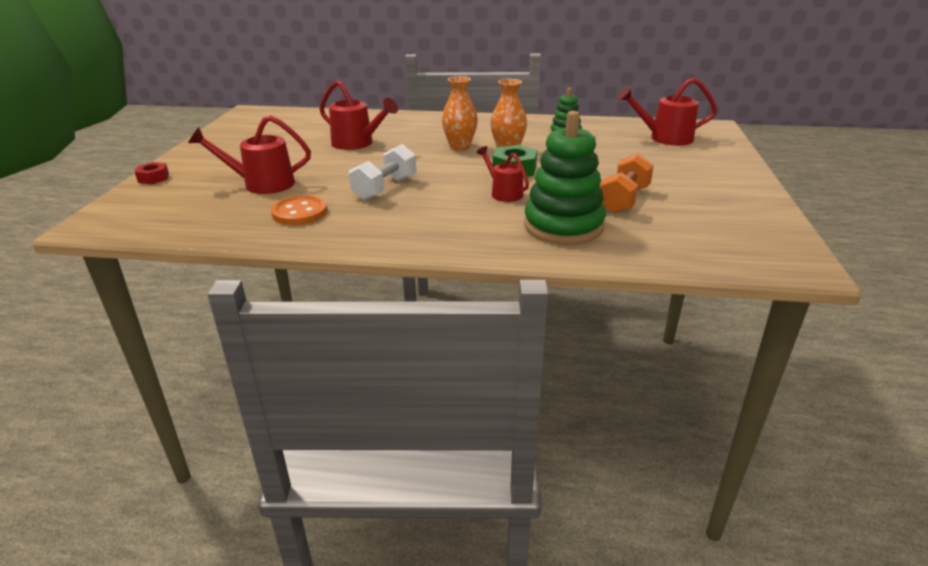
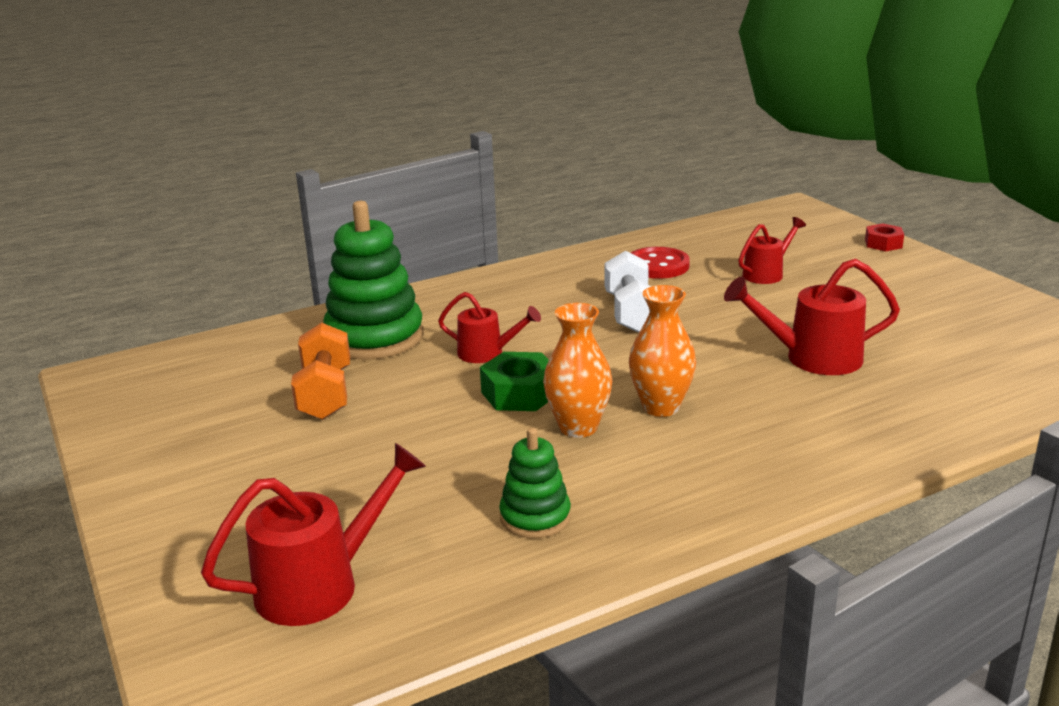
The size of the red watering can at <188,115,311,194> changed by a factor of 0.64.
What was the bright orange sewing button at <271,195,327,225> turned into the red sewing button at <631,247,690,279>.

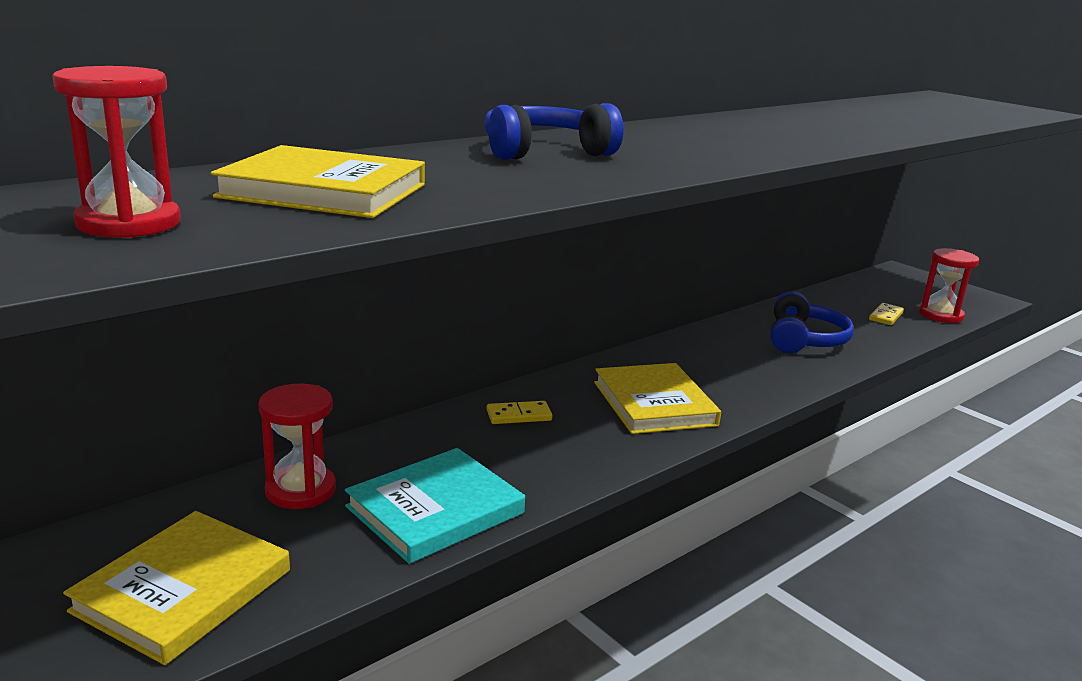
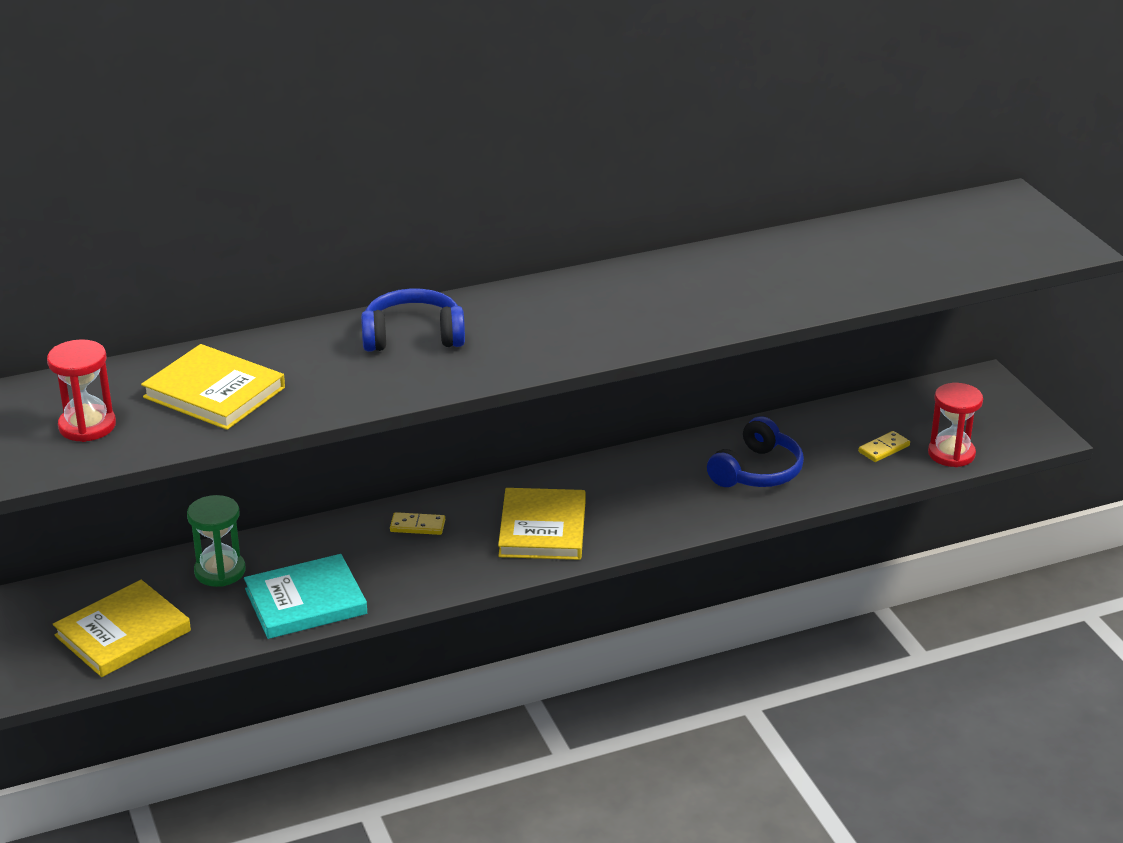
What was the red hourglass at <258,384,336,509> turned into the green hourglass at <187,495,245,587>.

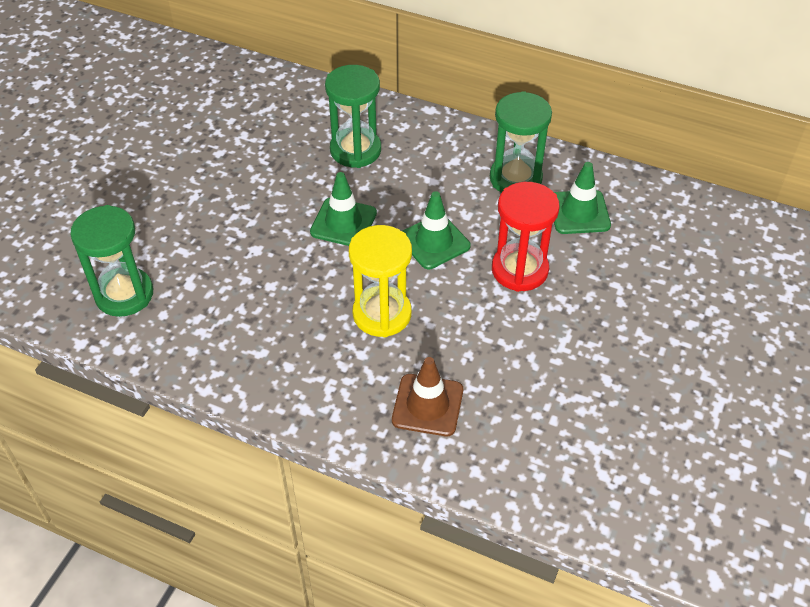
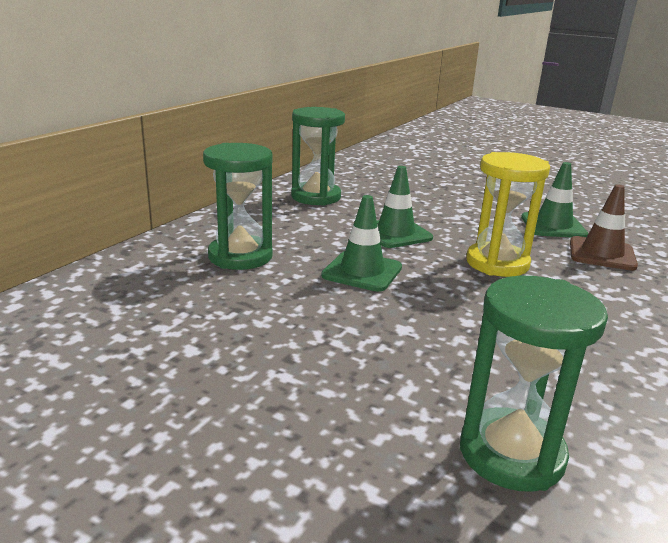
The second view lost the red hourglass at <492,182,560,292>.
The green safety cone ended up elsewhere, having gone from <554,162,611,234> to <521,162,588,237>.

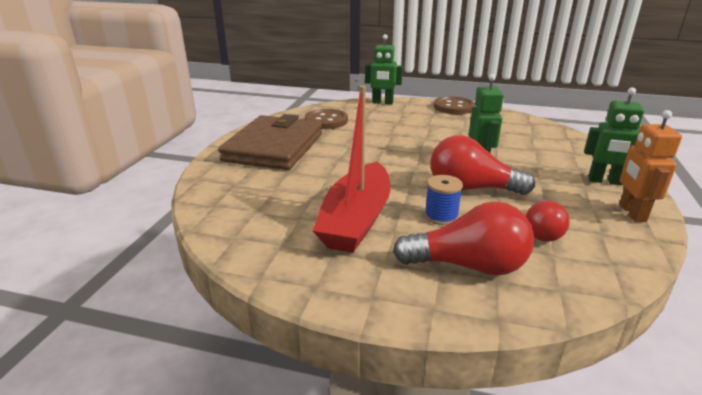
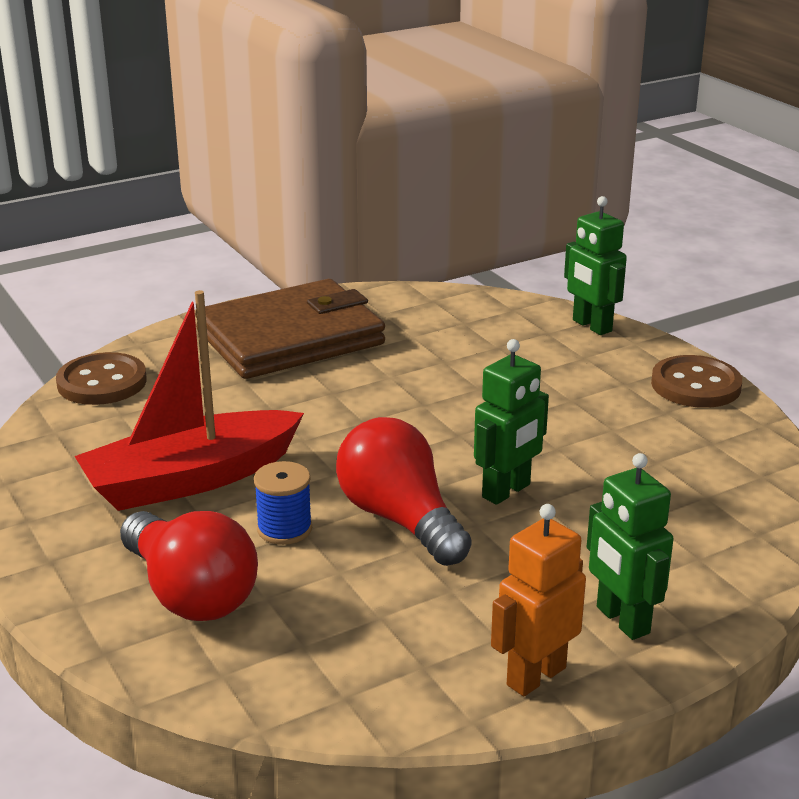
The dark brown sewing button ended up elsewhere, having gone from <305,109,348,129> to <56,352,147,405>.
The second view lost the red lightbulb at <526,200,570,242>.

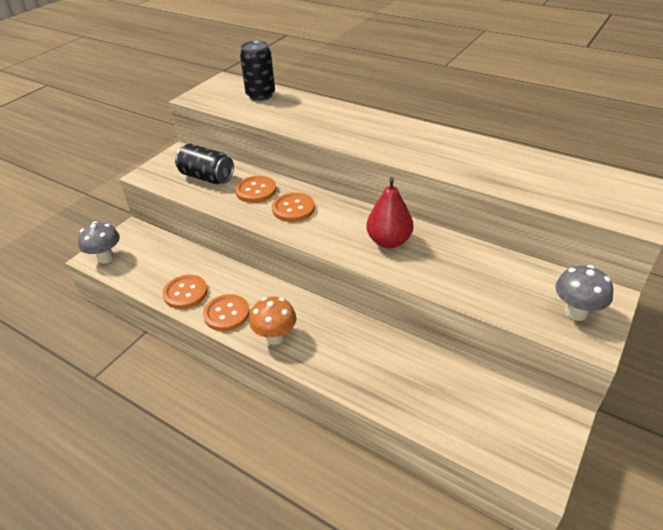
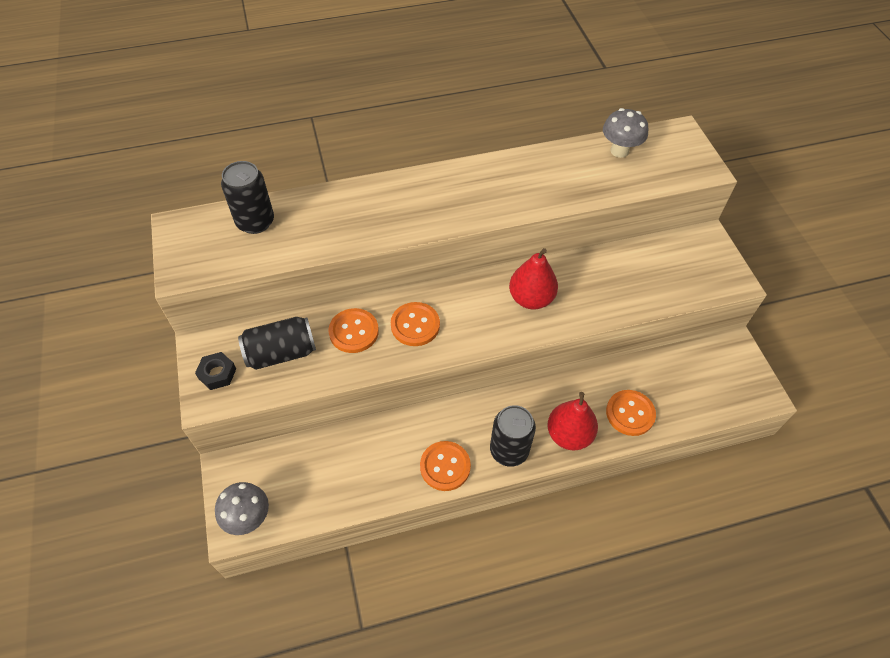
The bright orange sewing button ended up elsewhere, having gone from <163,275,208,309> to <606,390,656,436>.
Where the bright orange fungus stood at <249,296,296,345>, the ebony can came to stand at <490,405,536,467>.
The grey fungus ended up elsewhere, having gone from <555,265,613,321> to <603,108,648,158>.
The second view gained the ebony nut at <195,352,236,390>.
The second view gained the red pear fruit at <547,392,598,451>.

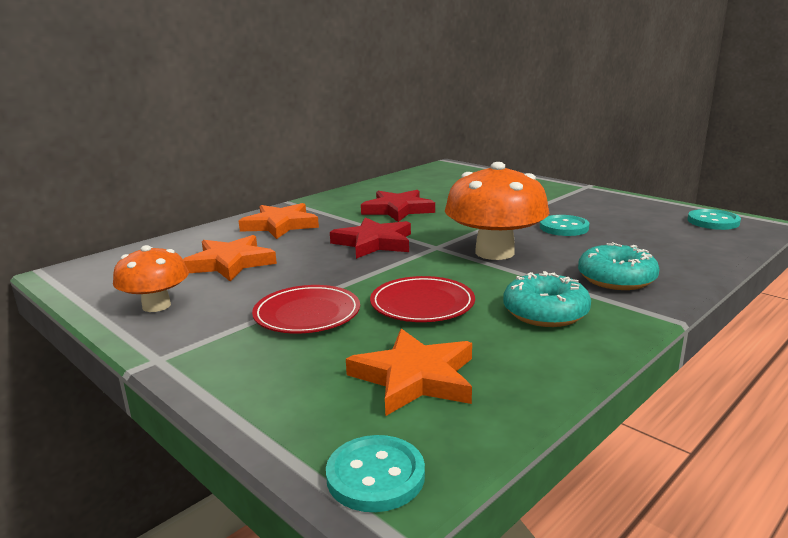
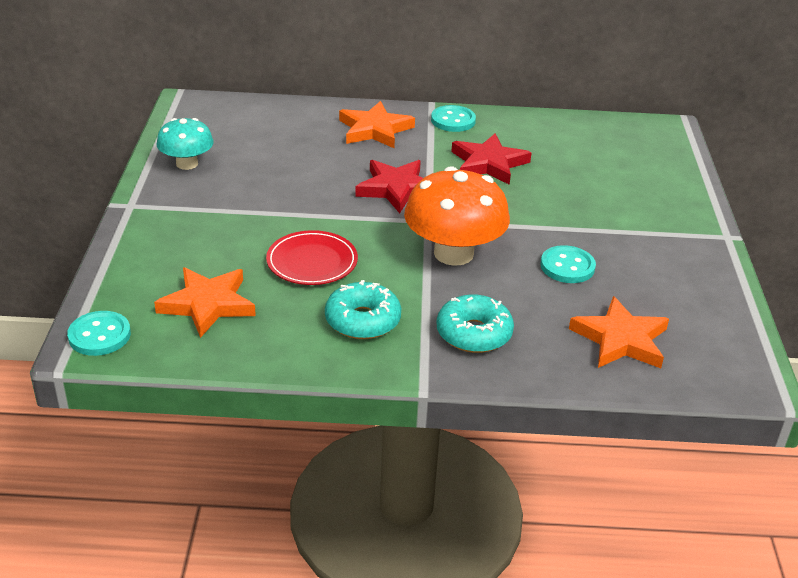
What was the bright orange fungus at <113,245,189,312> turned into the teal fungus at <156,118,214,170>.
The bright orange star ended up elsewhere, having gone from <183,235,277,281> to <569,296,669,368>.
The second view lost the red plate at <252,285,360,333>.
The teal sewing button ended up elsewhere, having gone from <688,209,741,230> to <431,105,476,132>.

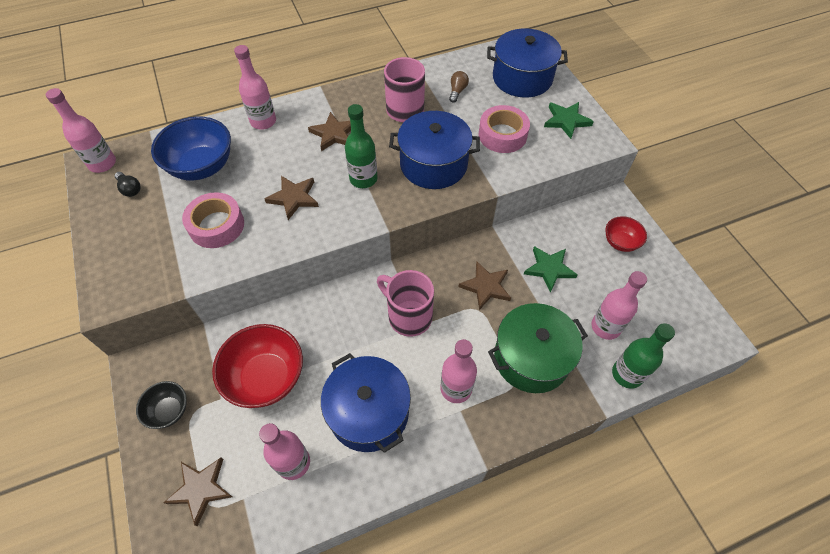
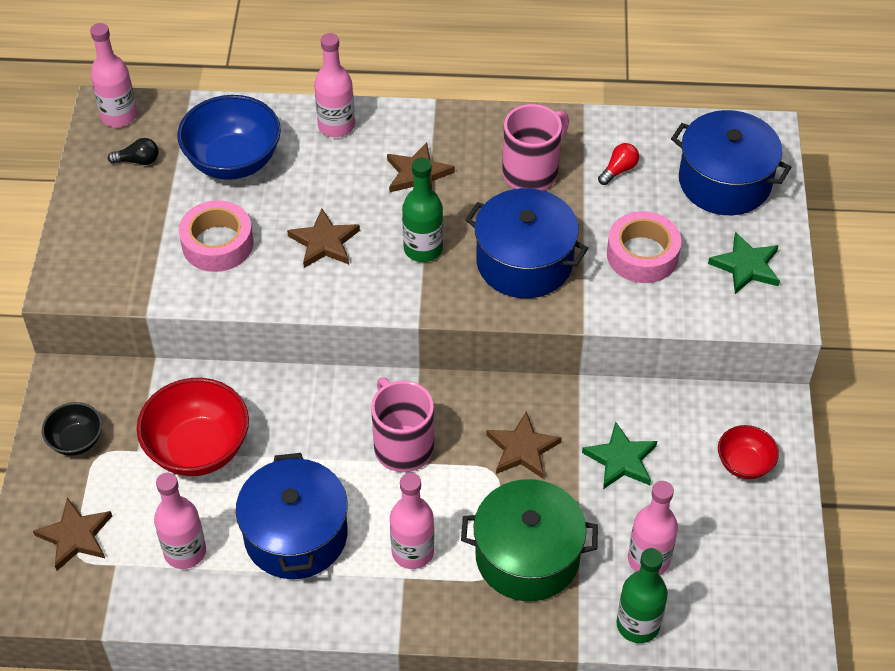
The ebony lightbulb at <115,172,140,197> ended up facing another way, 75 degrees counterclockwise from before.
What was the dark brown lightbulb at <449,71,469,103> turned into the red lightbulb at <598,143,639,185>.

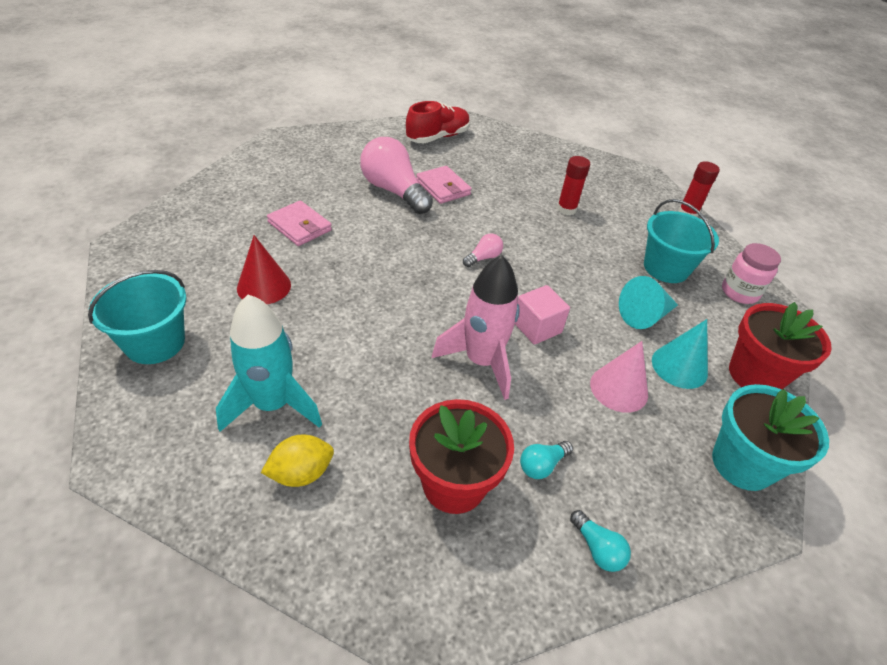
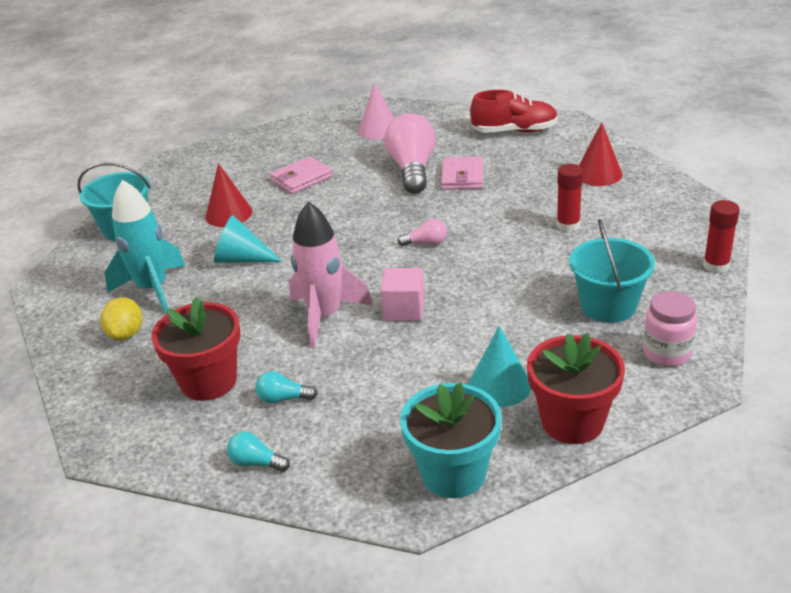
The bright yellow toy lemon at <261,435,334,487> ended up facing another way, 75 degrees clockwise from before.
The rosy billfold at <267,200,332,246> ended up facing another way, 60 degrees clockwise from before.
The teal lightbulb at <570,510,631,572> ended up facing another way, 105 degrees clockwise from before.
The rosy cone shape ended up elsewhere, having gone from <590,341,648,413> to <358,82,394,140>.
The teal cone shape ended up elsewhere, having gone from <619,276,678,329> to <214,215,283,263>.
The second view gained the red cone shape at <579,122,622,186>.

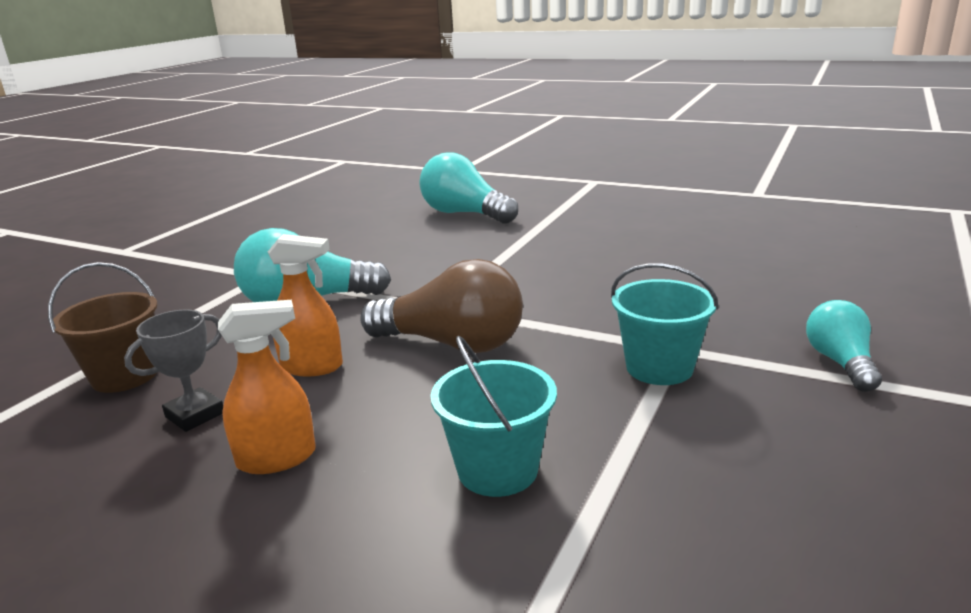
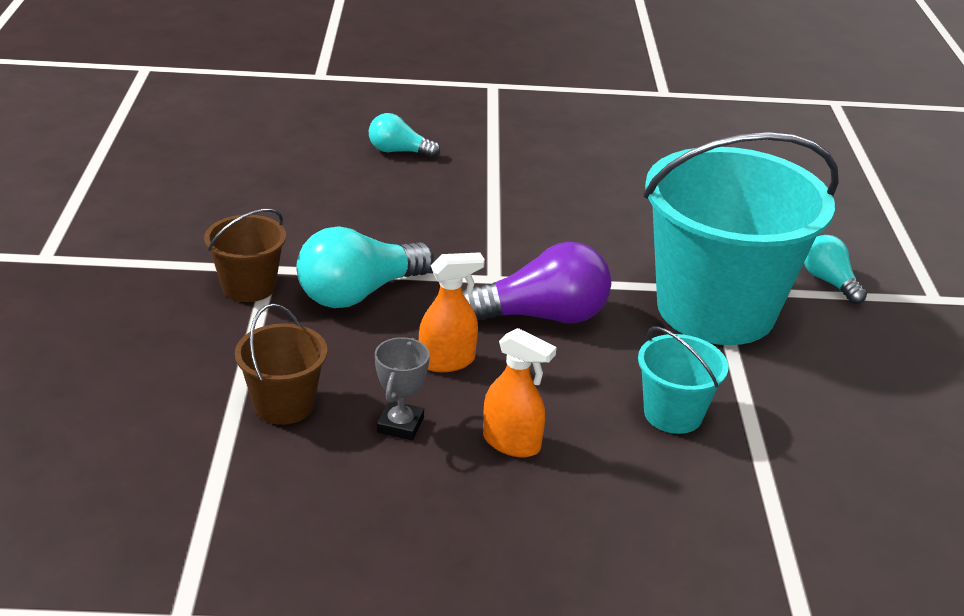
The bright orange spray bottle at <218,300,316,474> ended up facing another way, 75 degrees clockwise from before.
What was the dark brown lightbulb at <360,259,523,353> turned into the violet lightbulb at <462,242,611,323>.
The size of the teal lightbulb at <420,152,518,224> changed by a factor of 0.58.
The size of the teal bucket at <611,264,719,385> changed by a factor of 2.26.
The second view gained the dark brown bucket at <204,209,286,302>.

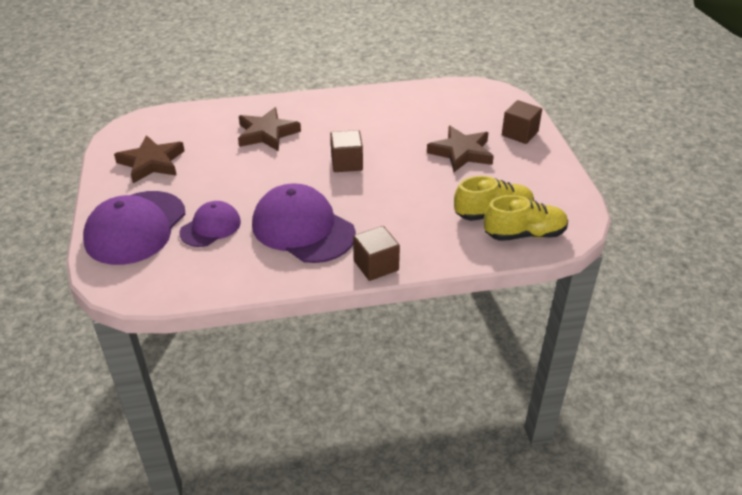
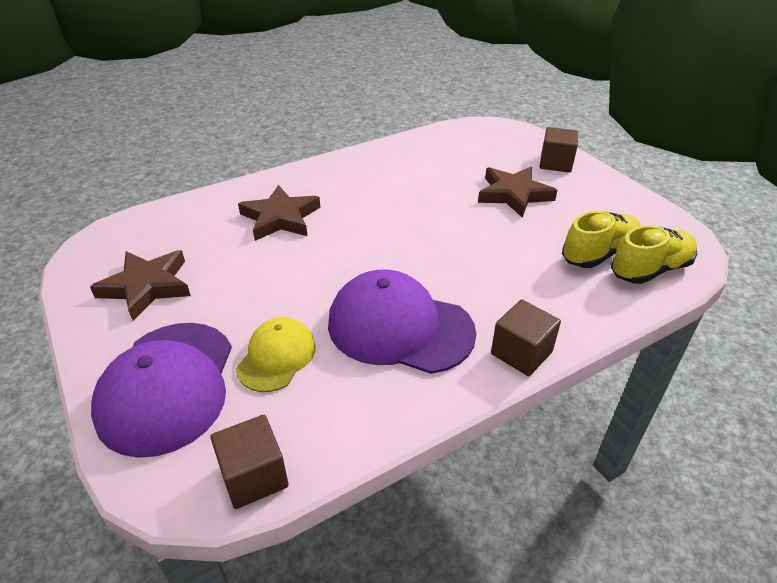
What was the violet peaked cap at <179,201,241,247> turned into the bright yellow peaked cap at <236,317,316,392>.
The dark brown cube ended up elsewhere, having gone from <330,130,363,172> to <210,415,289,509>.

